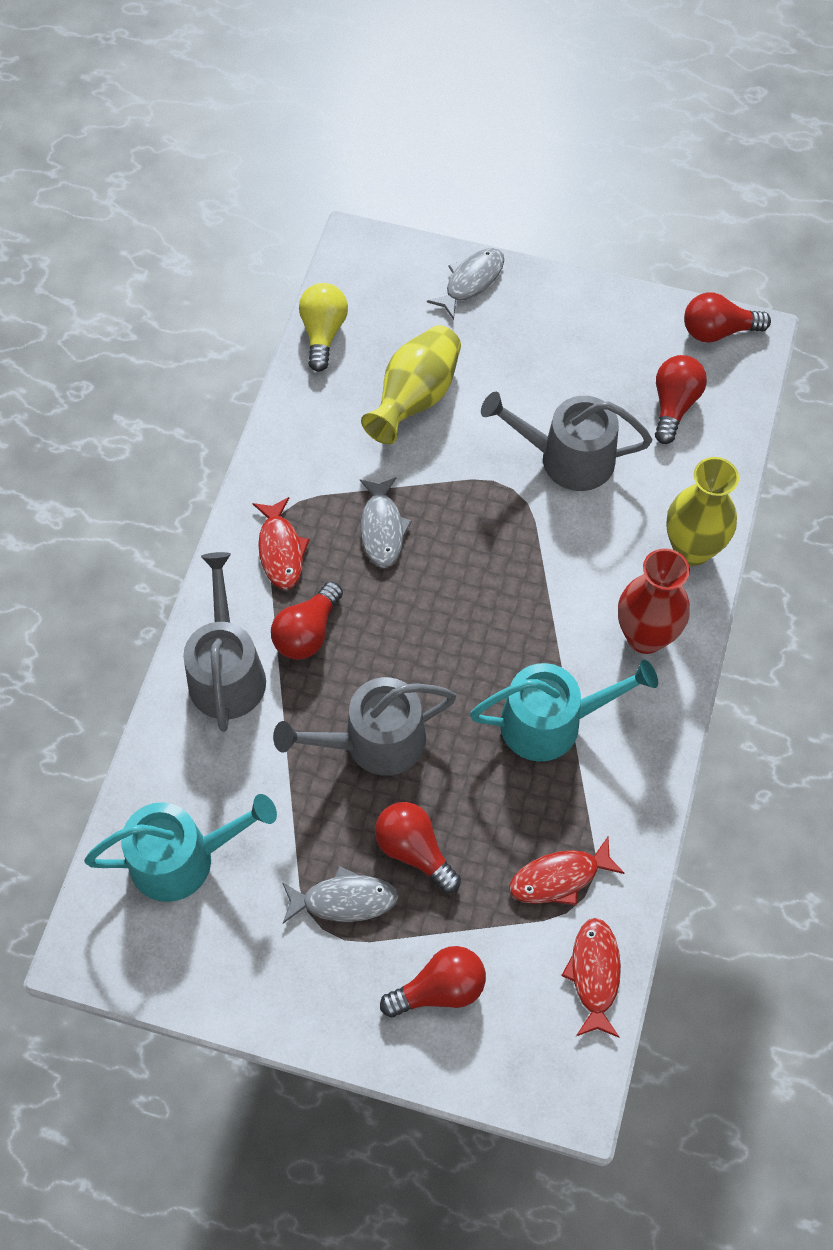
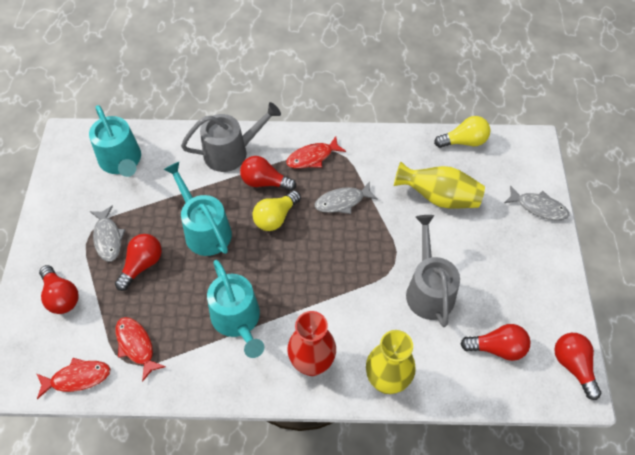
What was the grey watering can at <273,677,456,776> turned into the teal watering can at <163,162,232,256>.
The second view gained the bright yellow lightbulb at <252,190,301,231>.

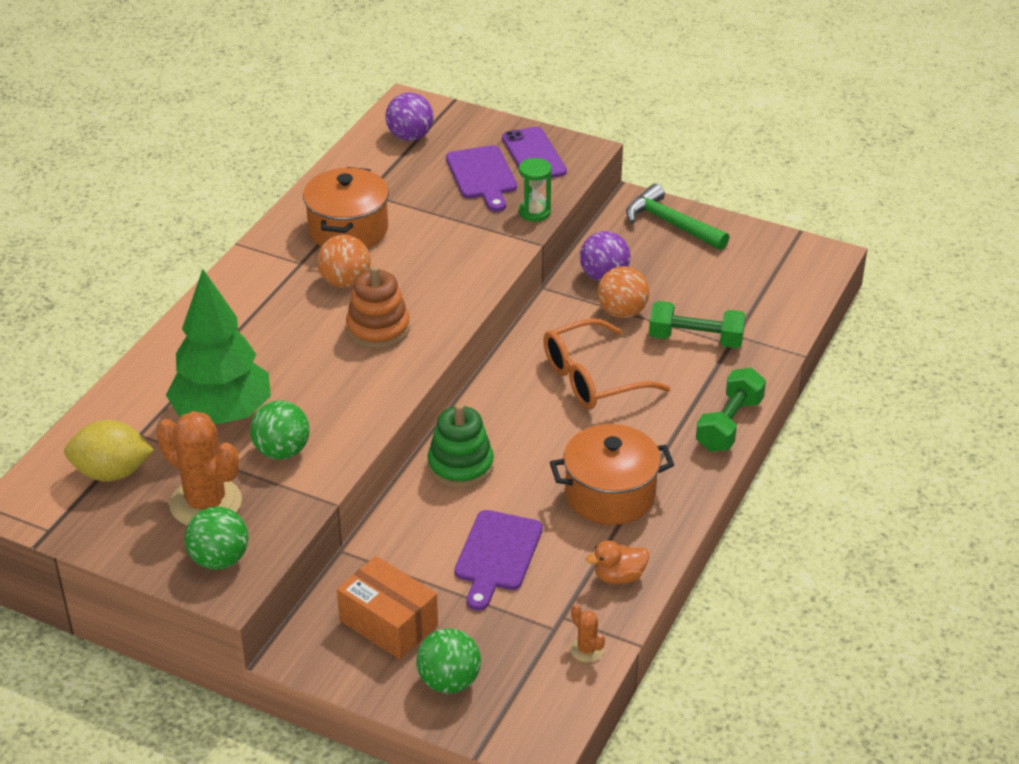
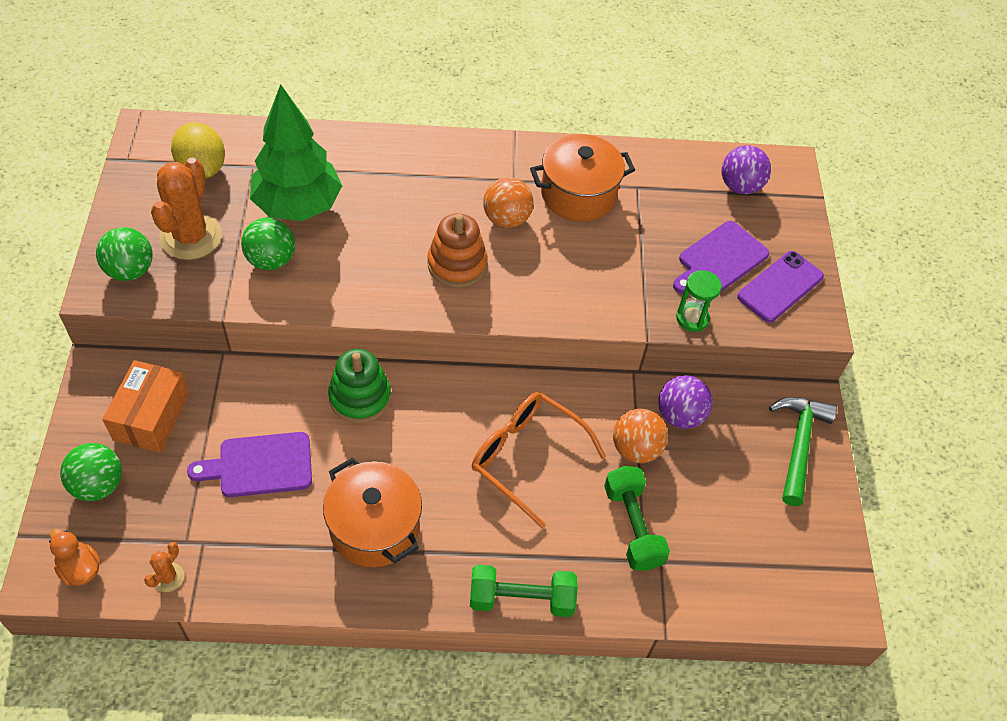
The bright orange toy duck ended up elsewhere, having gone from <586,540,649,584> to <49,529,101,586>.

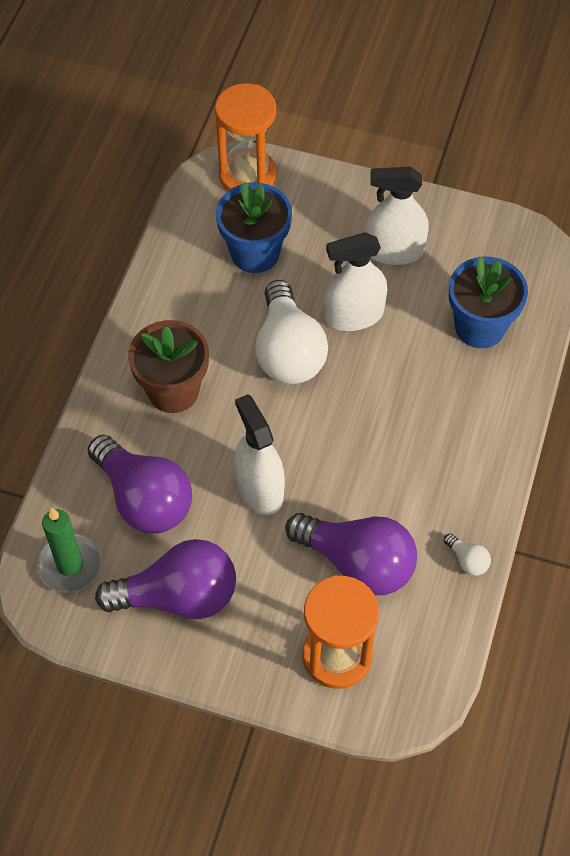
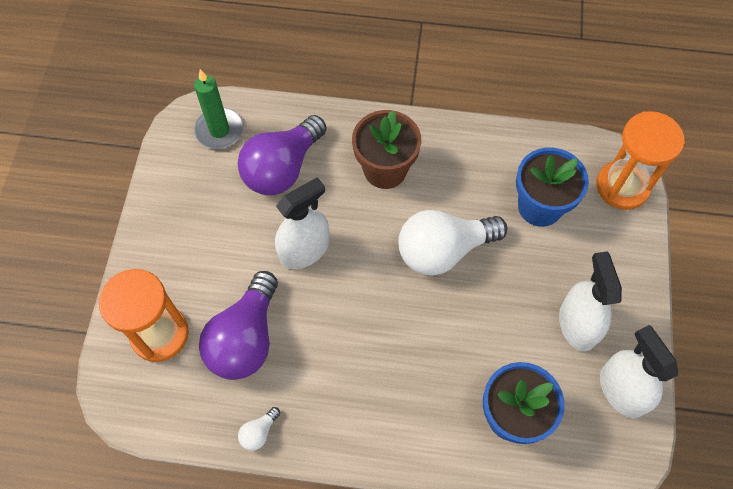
The second view lost the violet lightbulb at <95,539,236,619>.
The white spray bottle ended up elsewhere, having gone from <324,232,387,331> to <600,325,678,418>.

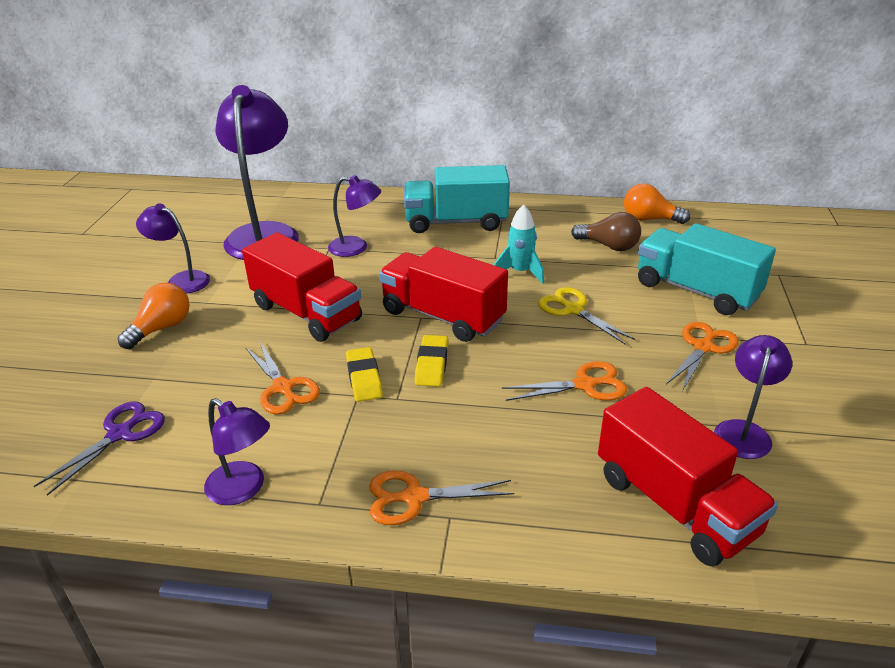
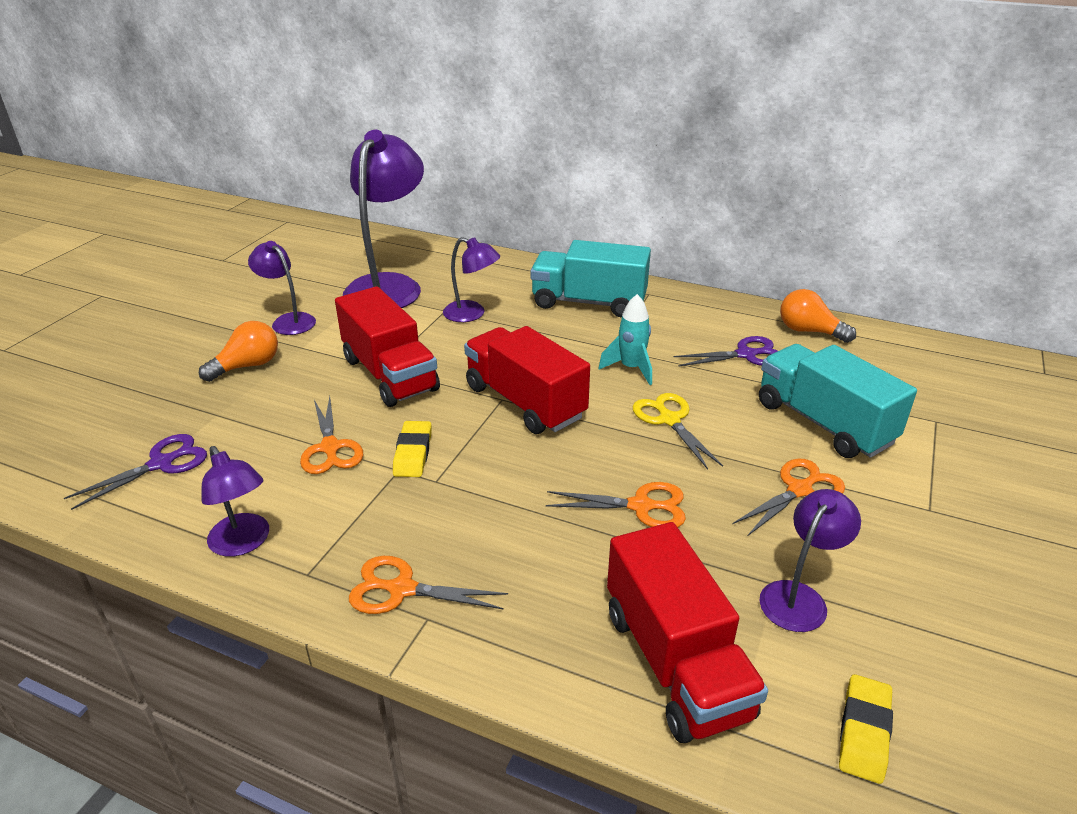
The bright yellow gum eraser ended up elsewhere, having gone from <415,335,449,387> to <839,674,893,784>.
Where the dark brown lightbulb stood at <572,212,641,251>, the violet shears came to stand at <673,336,778,367>.

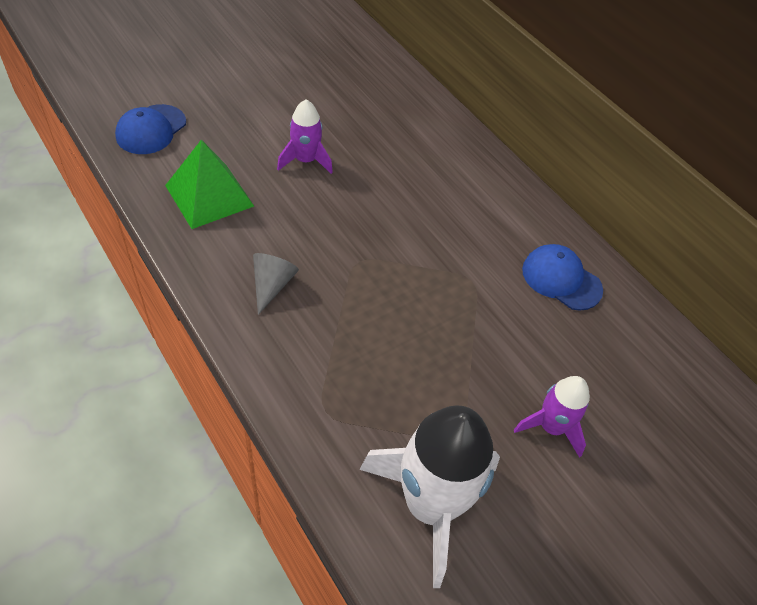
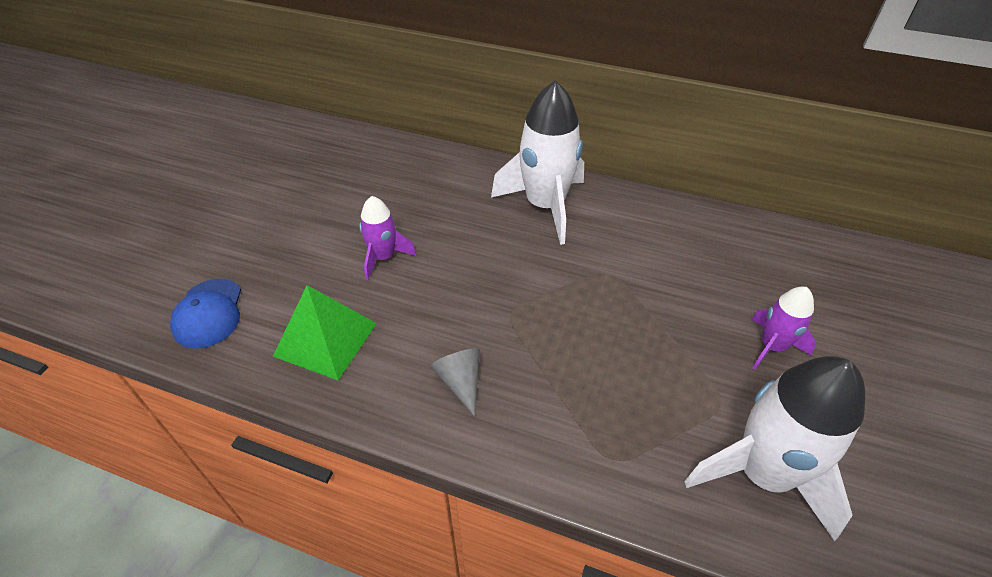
The second view lost the cobalt peaked cap at <522,244,603,311>.
The second view gained the white toy rocket at <491,80,584,245>.

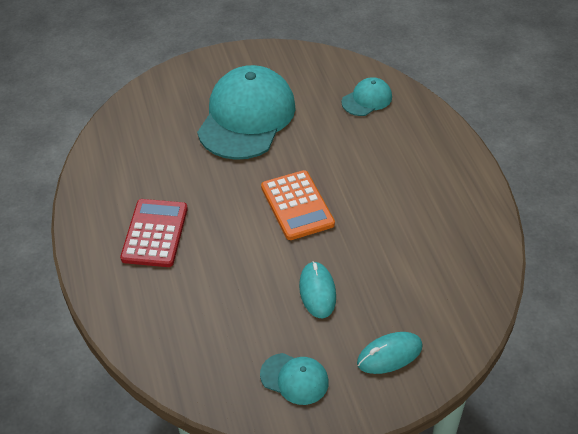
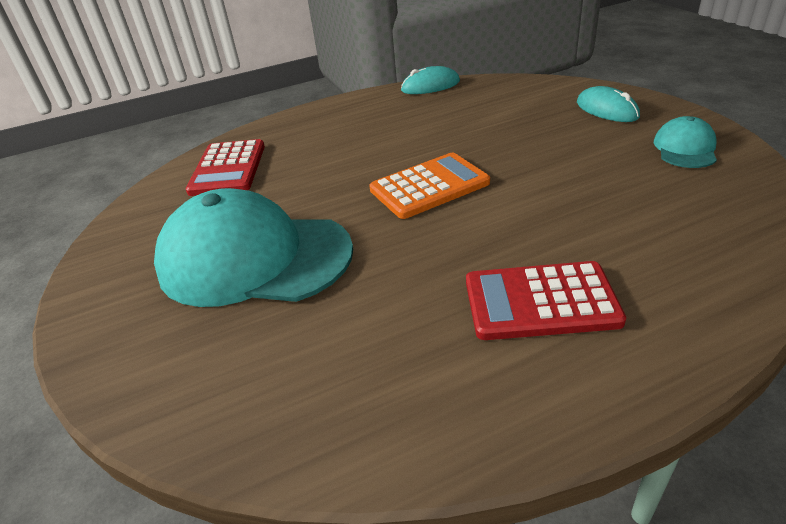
The teal mouse ended up elsewhere, having gone from <299,261,336,318> to <401,66,460,94>.
Where the teal peaked cap stood at <342,77,392,116>, the red pocket calculator came to stand at <186,139,265,196>.

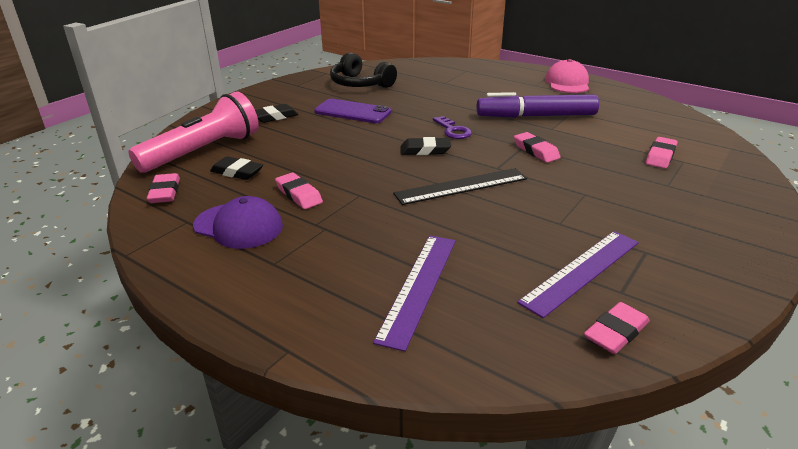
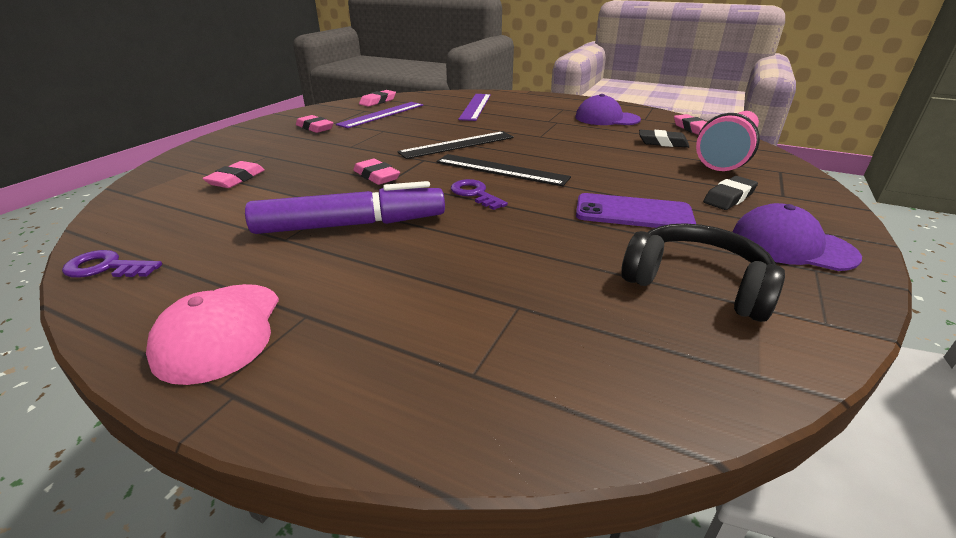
The rosy gum eraser ended up elsewhere, having gone from <275,173,323,209> to <296,115,333,133>.
Where the ebony gum eraser stood at <400,137,451,155>, the ebony measuring stick came to stand at <436,154,571,186>.
The second view gained the violet latchkey at <62,250,162,278>.
The second view gained the violet peaked cap at <732,203,862,271>.

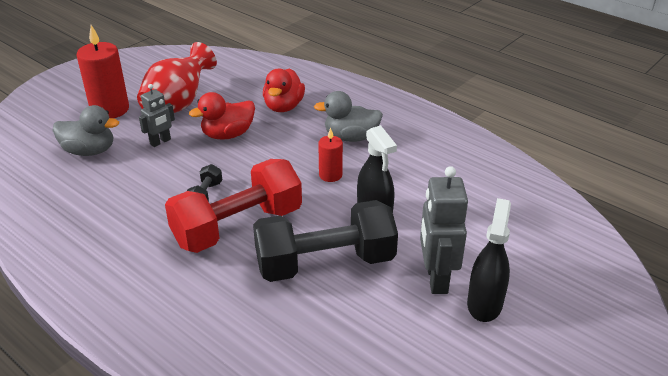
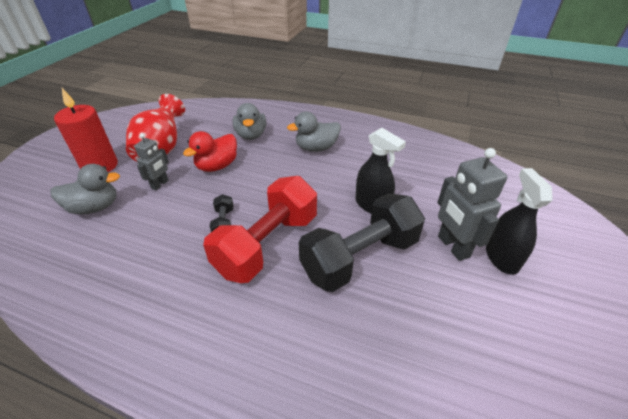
What was the red toy duck at <263,68,305,112> turned into the grey toy duck at <233,103,266,140>.
The second view lost the red wax candle at <318,127,343,182>.

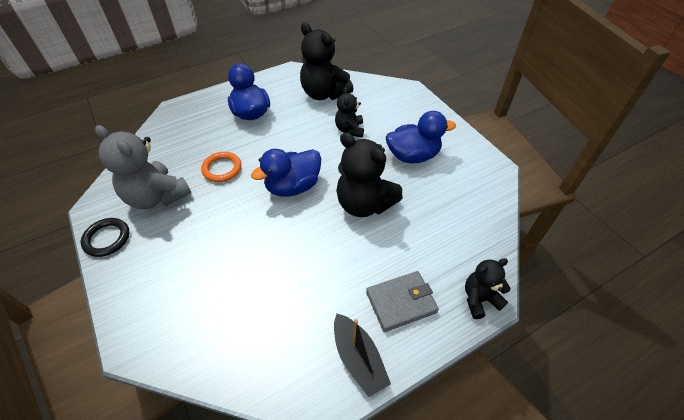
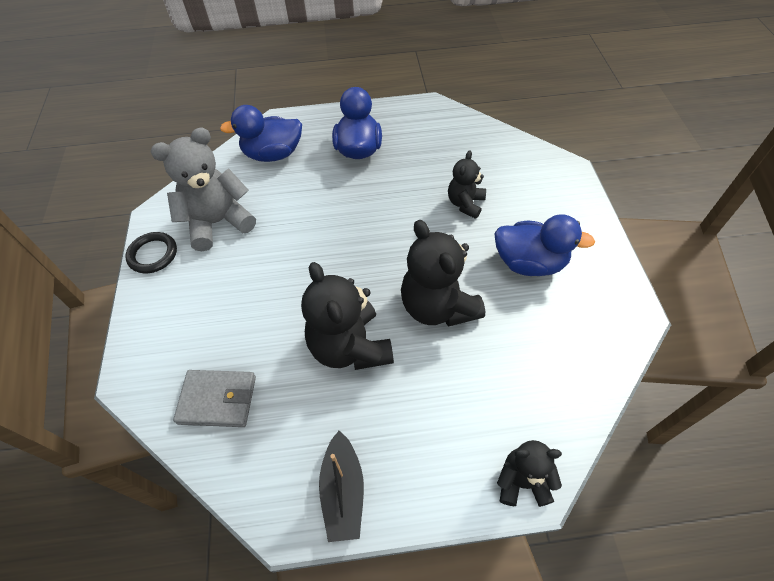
The grey stuffed bear at <95,125,191,209> ended up facing another way, 90 degrees clockwise from before.
The second view lost the bright orange hoop at <201,152,242,182>.
The cobalt toy duck ended up elsewhere, having gone from <251,149,321,197> to <220,105,302,162>.
The ebony stuffed bear ended up elsewhere, having gone from <300,23,353,100> to <301,262,394,370>.
The grey billfold ended up elsewhere, having gone from <366,271,439,332> to <173,370,256,427>.

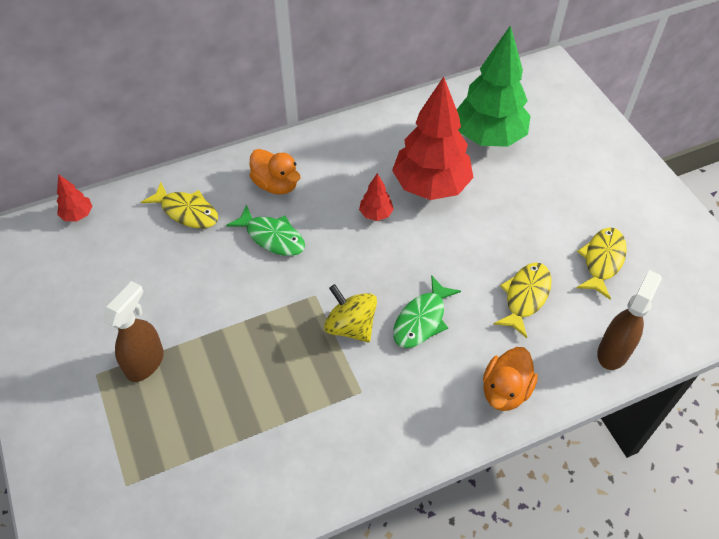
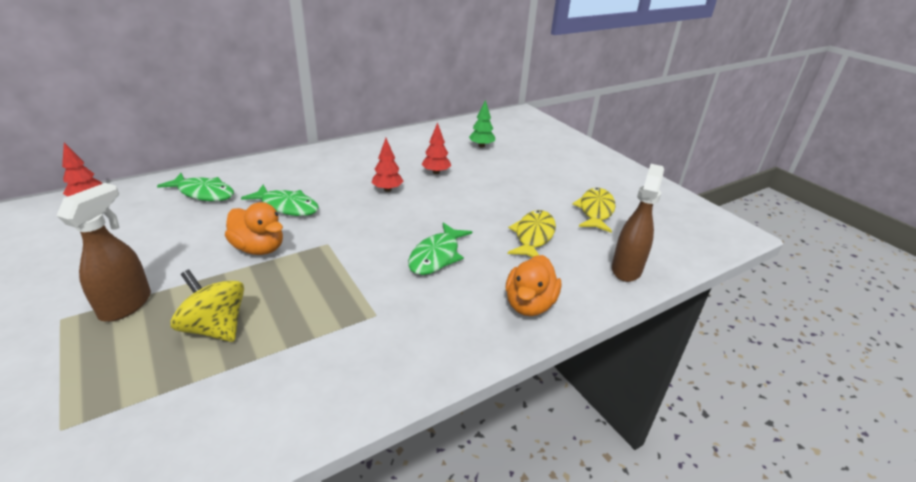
What was the bright yellow fish at <141,182,218,228> turned into the green fish at <157,173,234,201>.
The bright orange toy duck ended up elsewhere, having gone from <250,149,301,195> to <225,202,283,255>.
The bright yellow toy top ended up elsewhere, having gone from <324,284,377,342> to <171,270,244,342>.
The size of the red toy tree at <392,77,474,200> changed by a factor of 0.42.
The size of the green toy tree at <457,25,530,147> changed by a factor of 0.42.

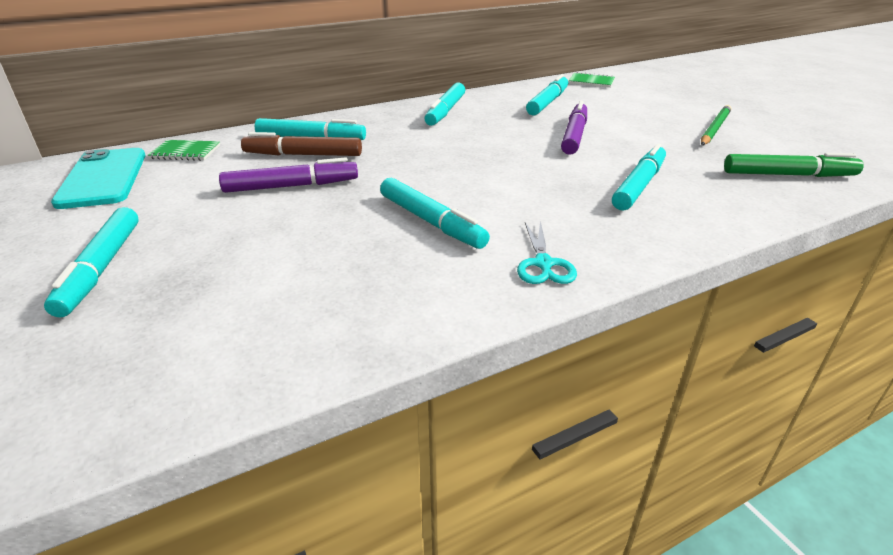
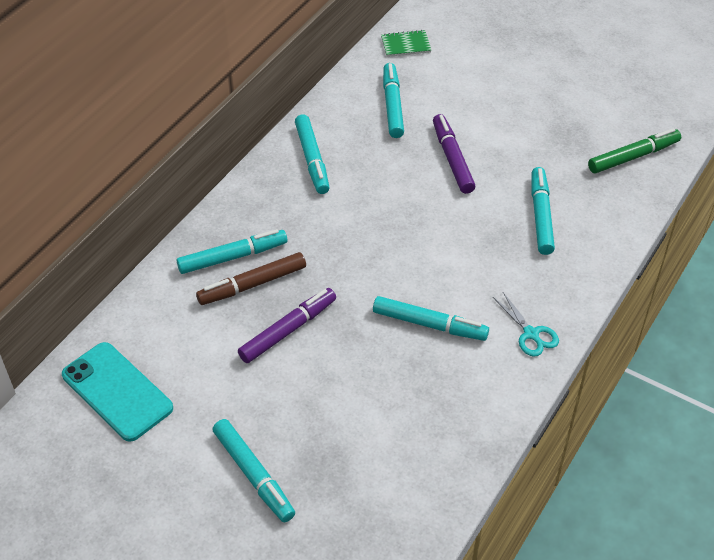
The second view lost the green exercise book at <148,140,220,161>.
The second view lost the green lead pencil at <701,105,731,145>.

